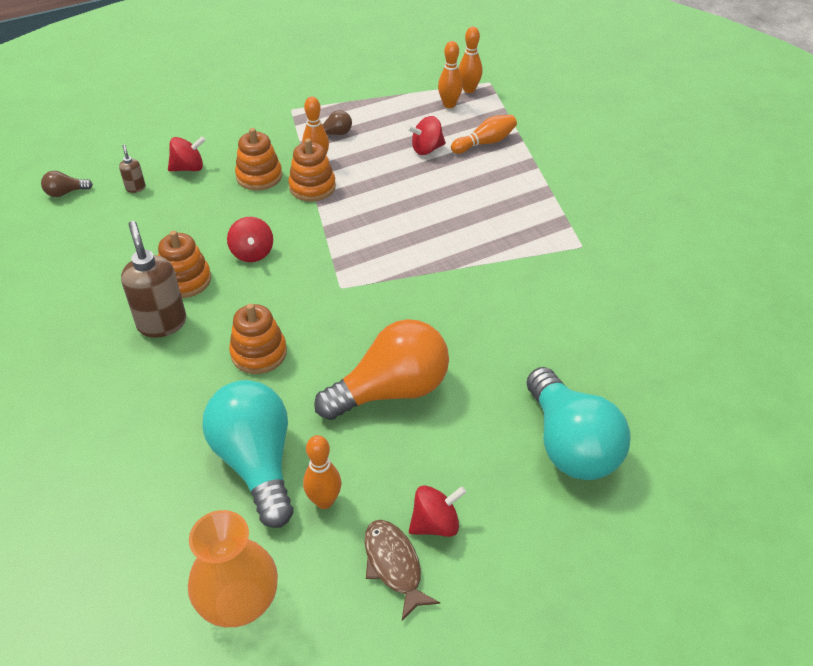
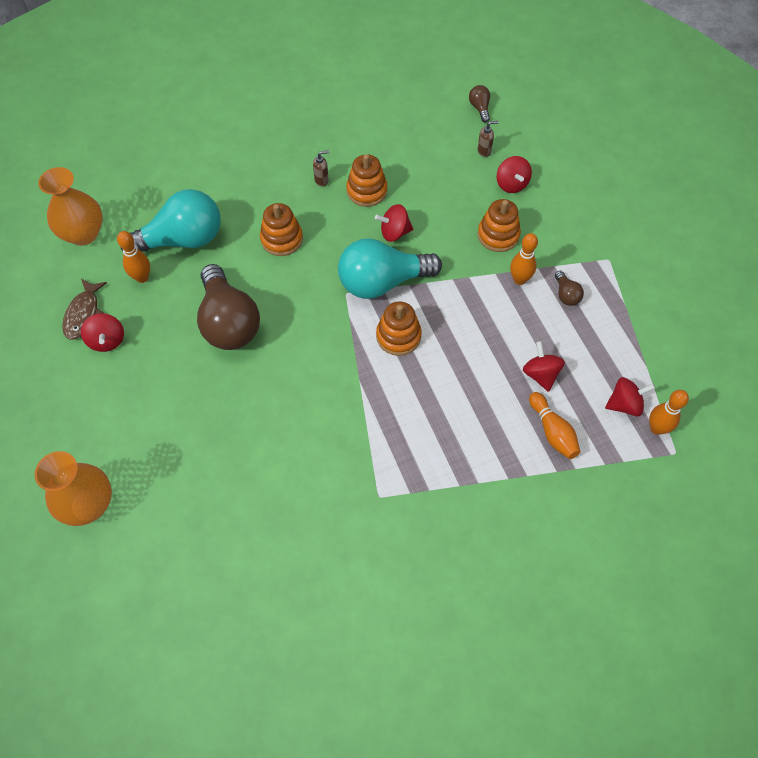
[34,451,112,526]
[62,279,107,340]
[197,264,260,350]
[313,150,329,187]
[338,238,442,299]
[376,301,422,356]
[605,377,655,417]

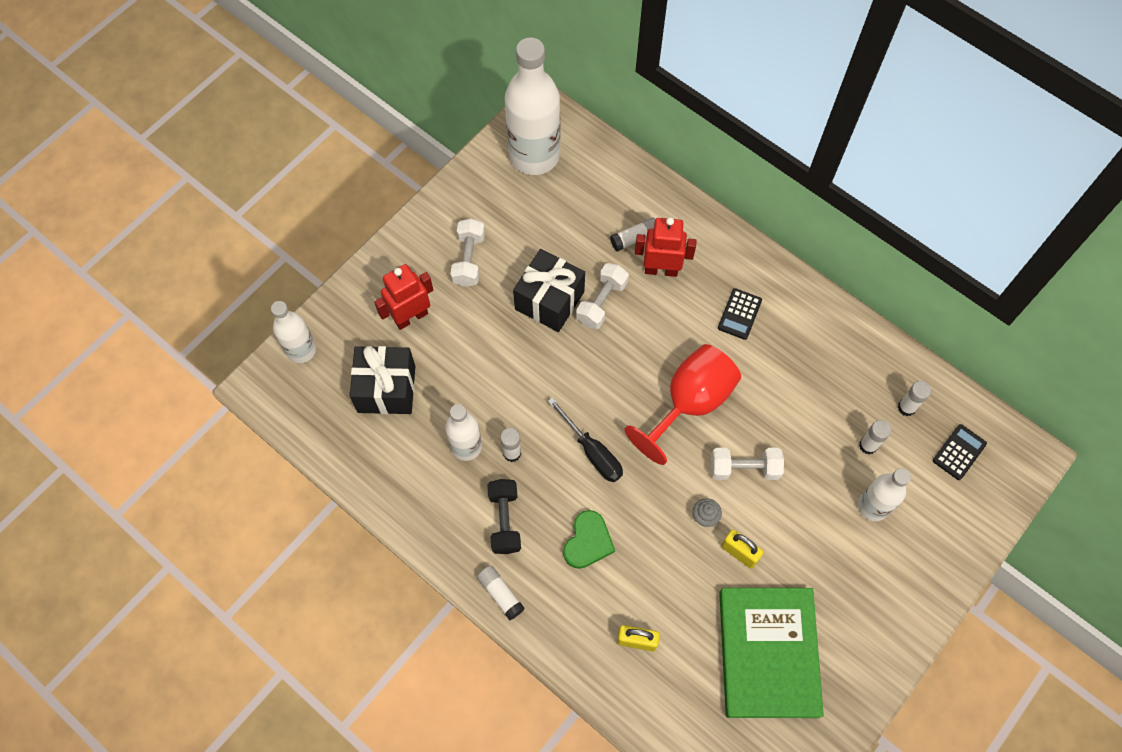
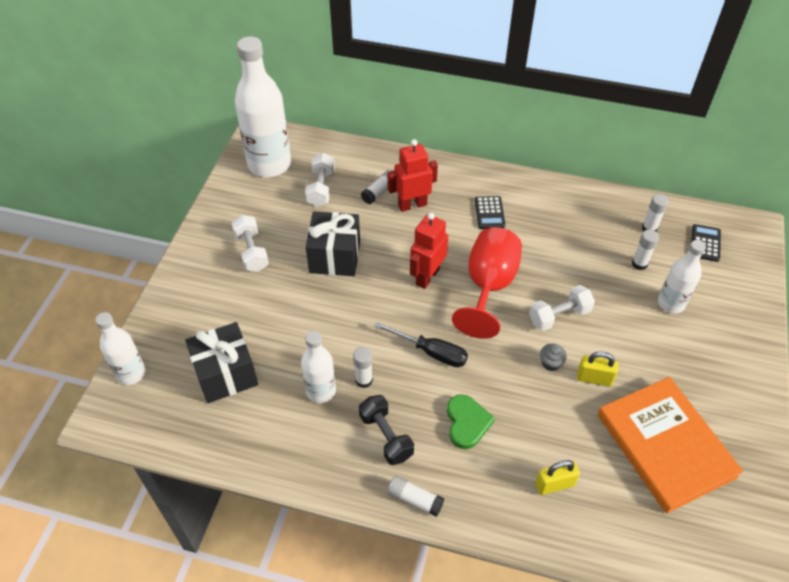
[305,153,335,207]
[410,213,448,289]
[598,377,743,513]

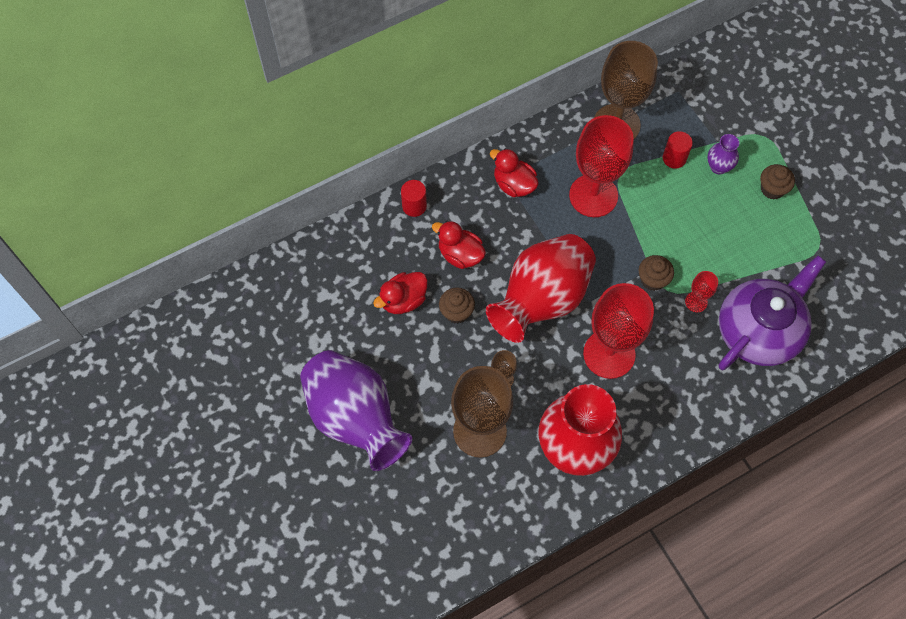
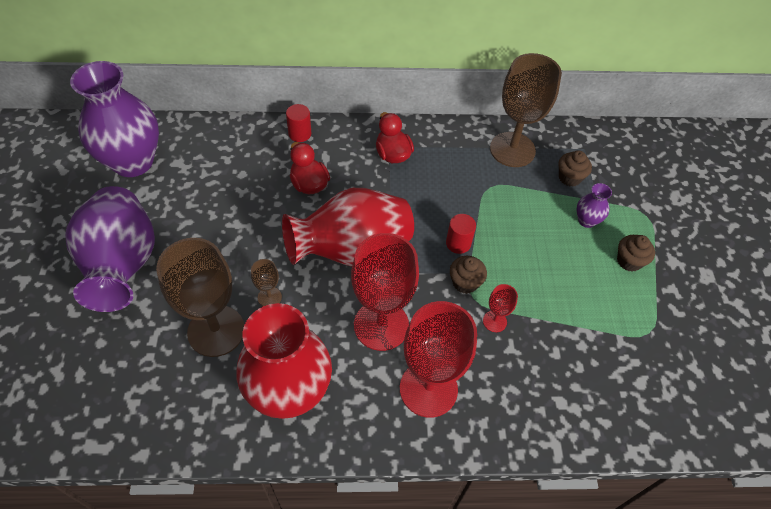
[70,61,159,177]
[400,301,477,418]
[446,214,476,254]
[558,151,592,187]
[373,272,428,314] (first image)
[719,255,826,370] (first image)

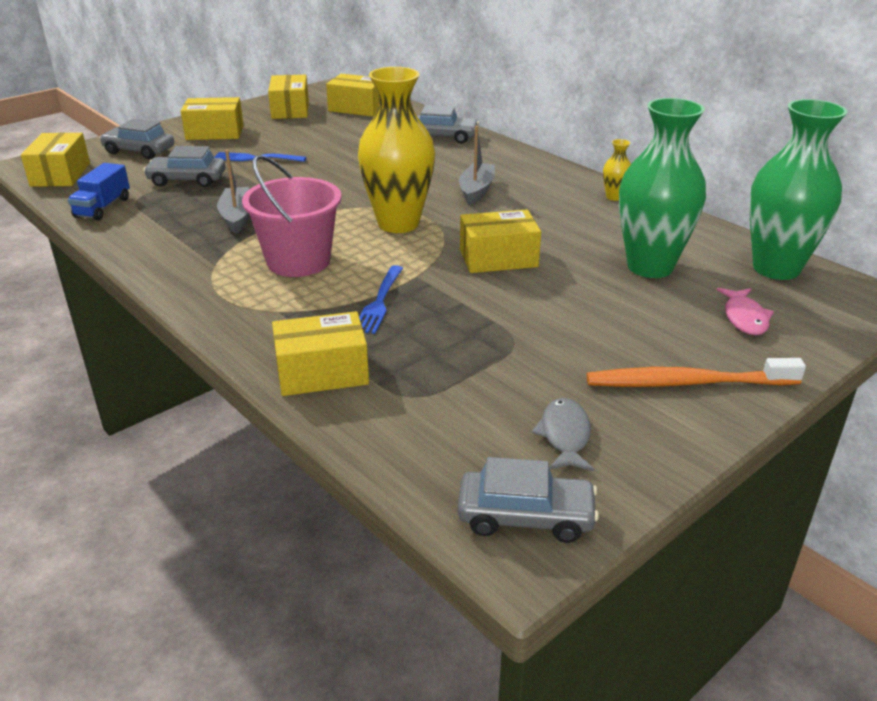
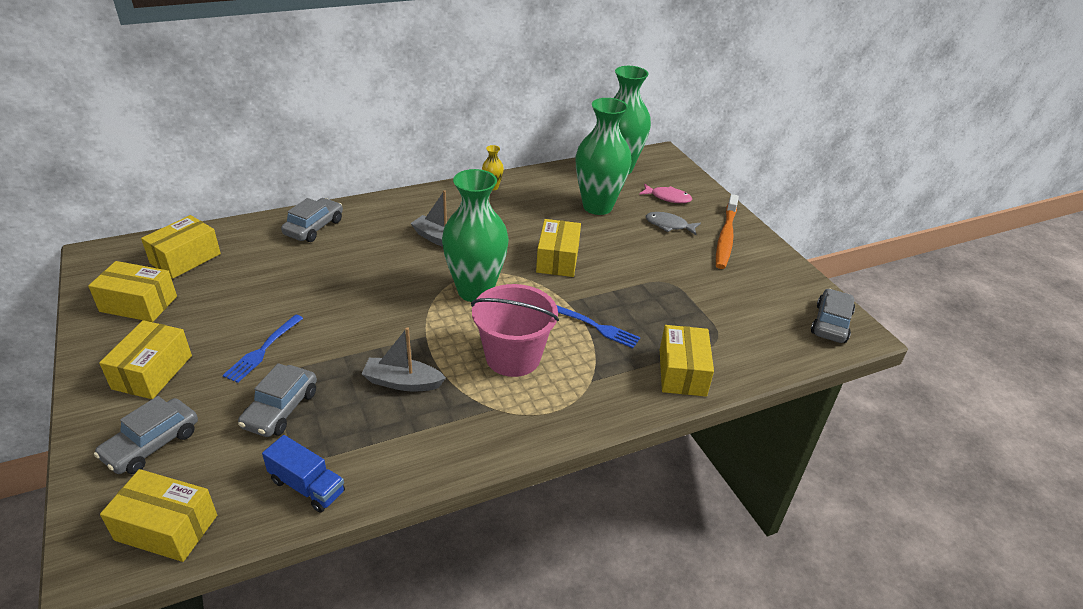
[442,169,509,302]
[646,212,701,235]

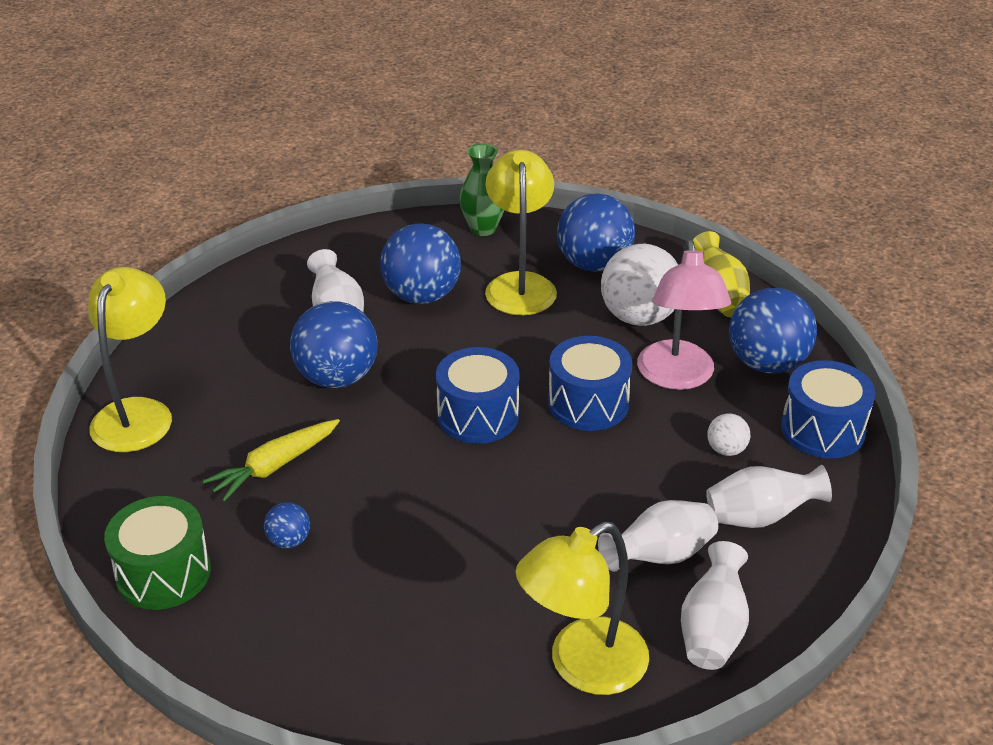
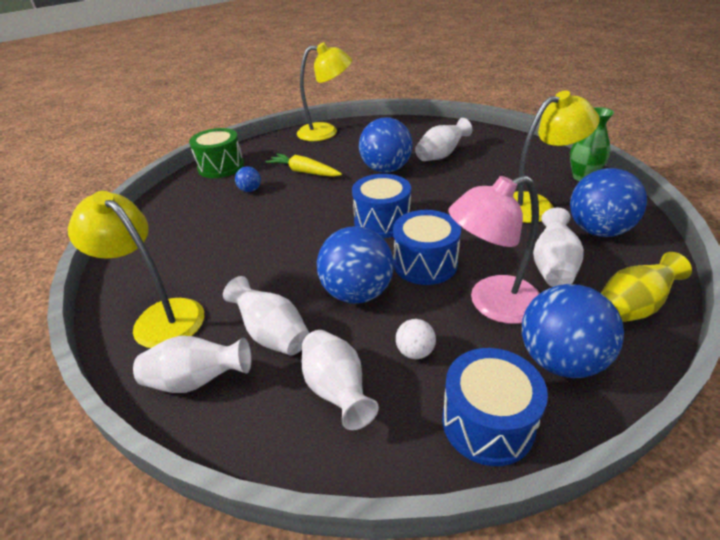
[317,226,394,304]
[533,208,584,287]

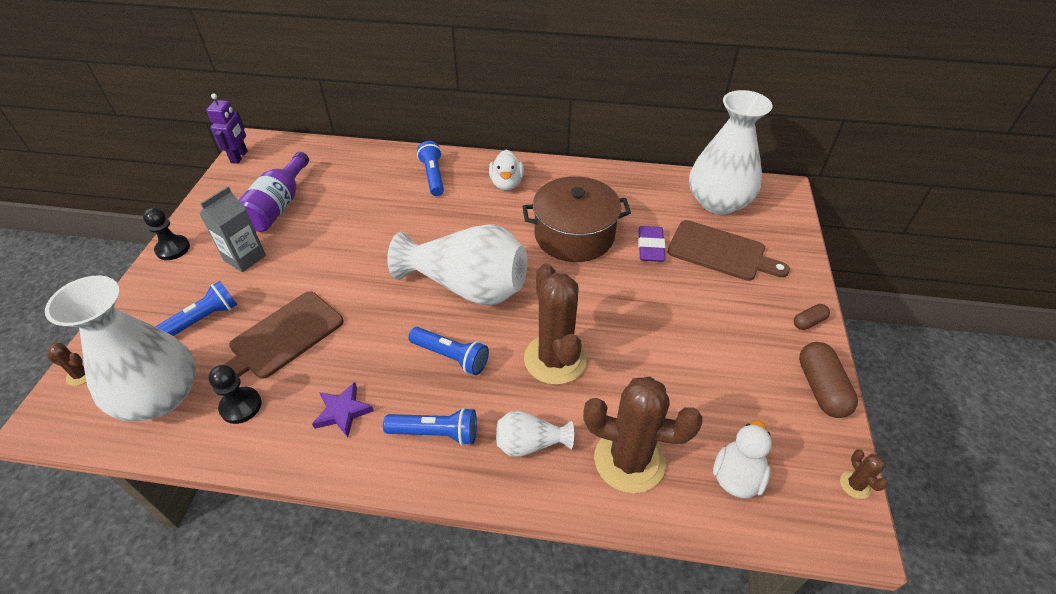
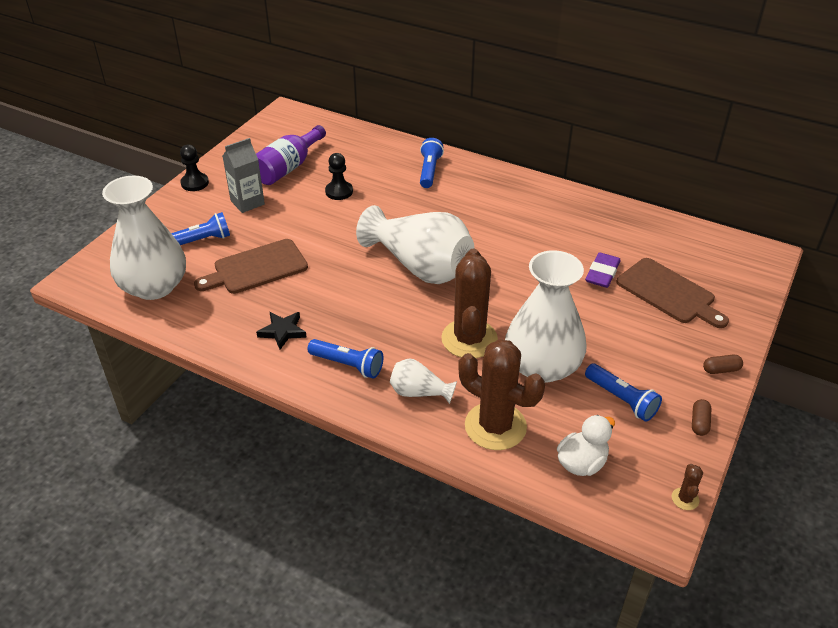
[256,312,307,350]
[325,153,353,200]
[505,250,587,383]
[585,364,662,422]
[692,399,711,436]
[47,343,86,386] (first image)
[206,93,248,164] (first image)
[489,150,524,190] (first image)
[522,176,631,262] (first image)

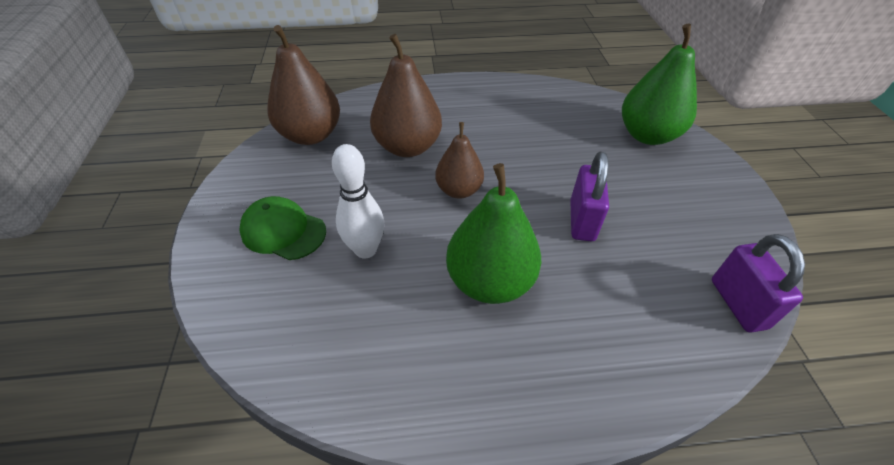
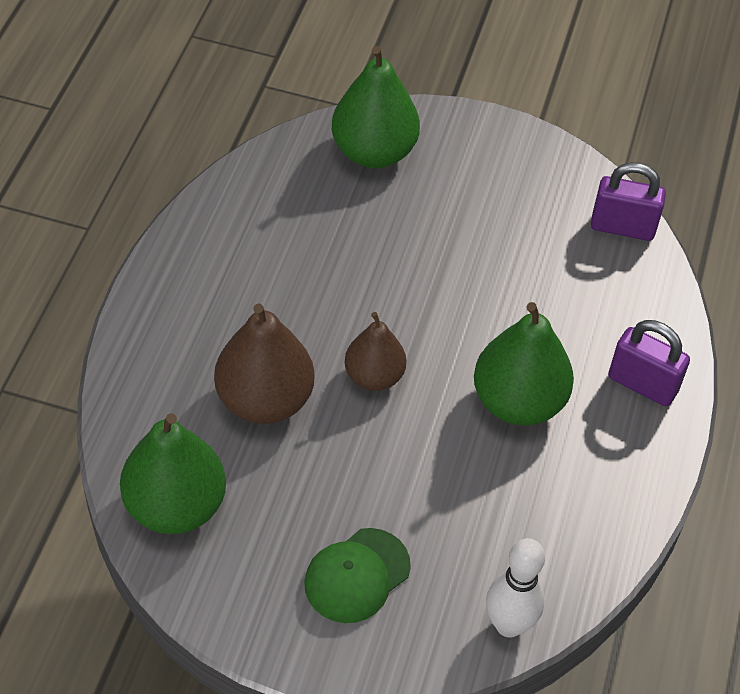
[120,413,226,534]
[486,538,545,638]
[608,320,690,407]

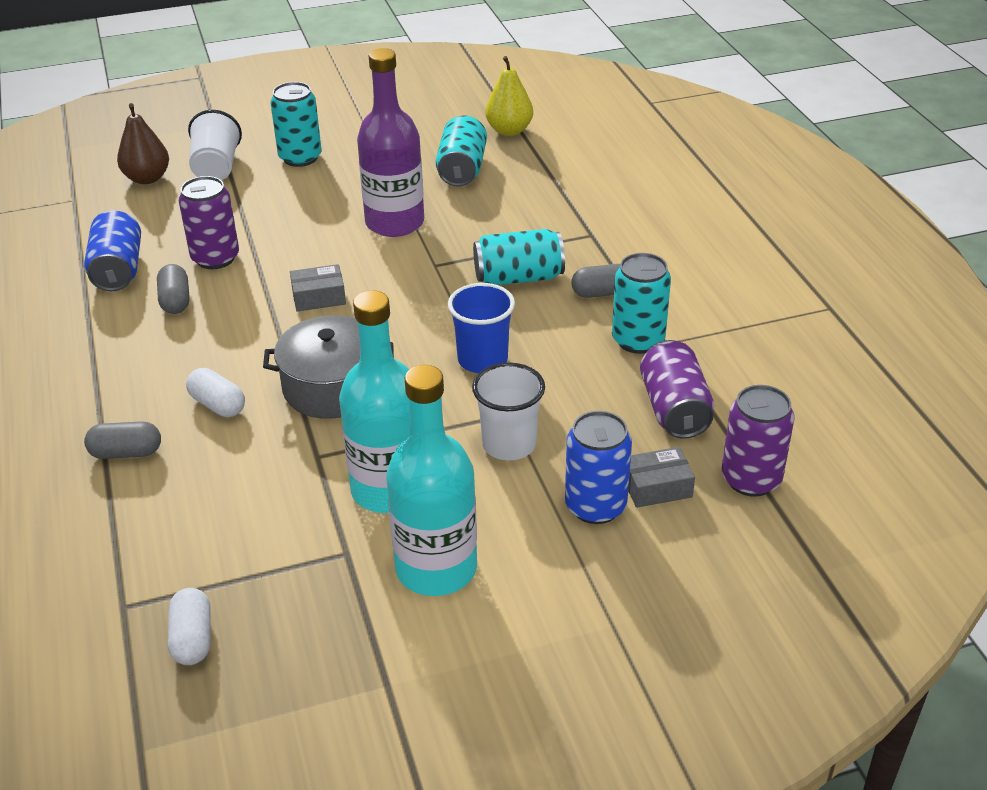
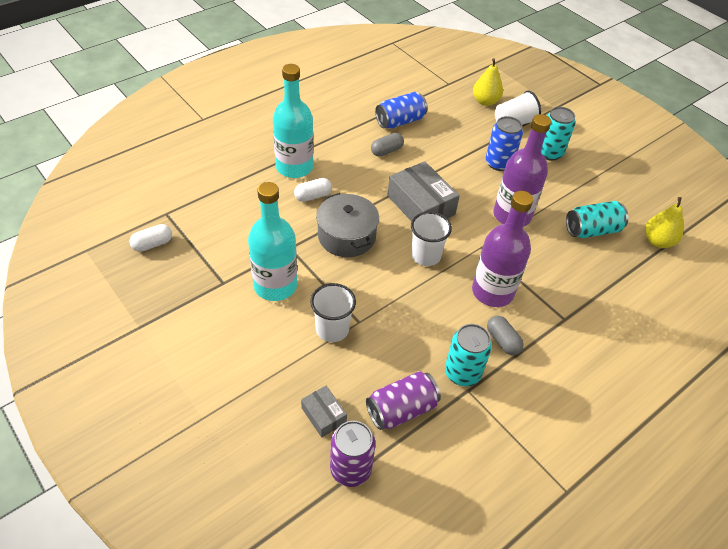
[273,64,313,178]
[294,178,332,202]
[387,161,460,222]
[411,212,452,266]
[472,191,533,307]
[473,58,503,106]
[486,116,523,171]
[84,421,161,459] (first image)
[179,176,239,269] (first image)
[448,283,515,373] (first image)

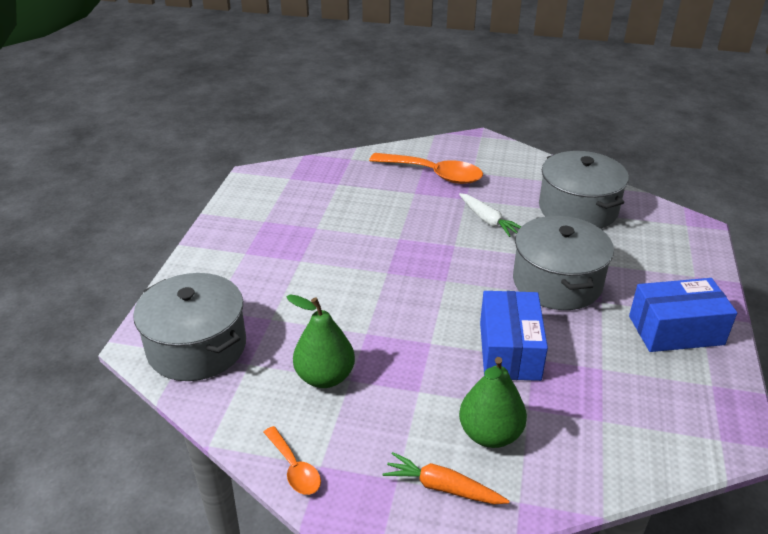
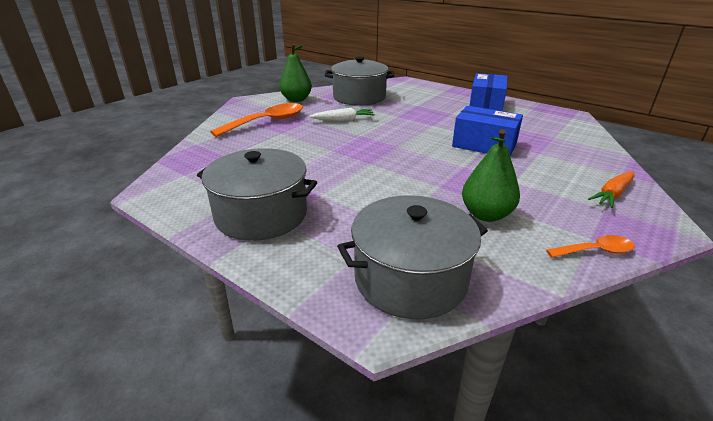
[197,148,317,241]
[279,44,312,102]

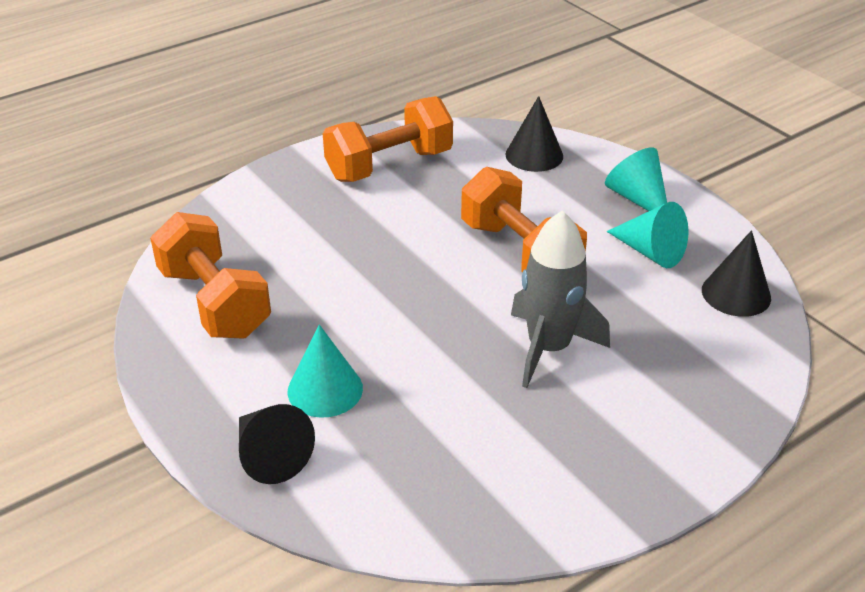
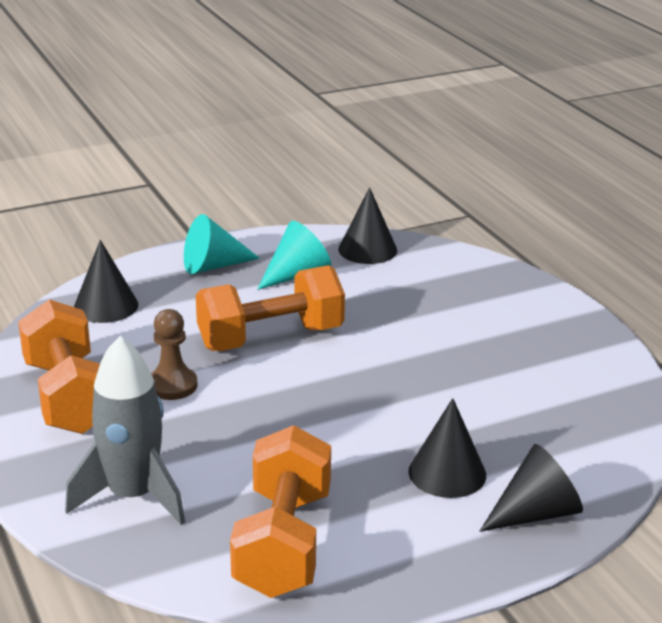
[65,336,185,525]
[151,309,198,400]
[230,425,331,598]
[409,398,486,498]

